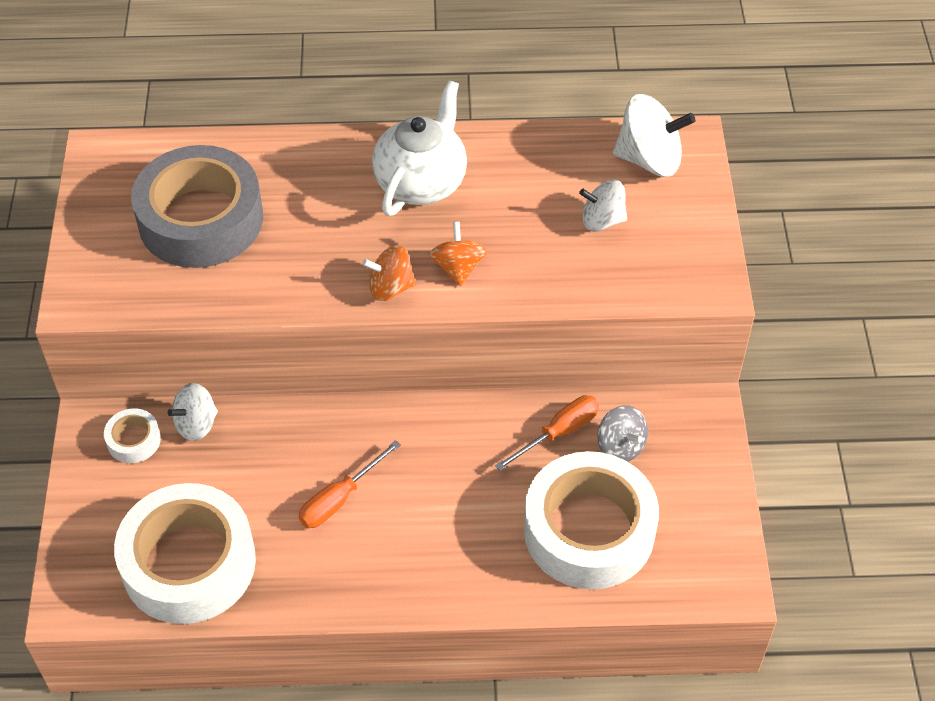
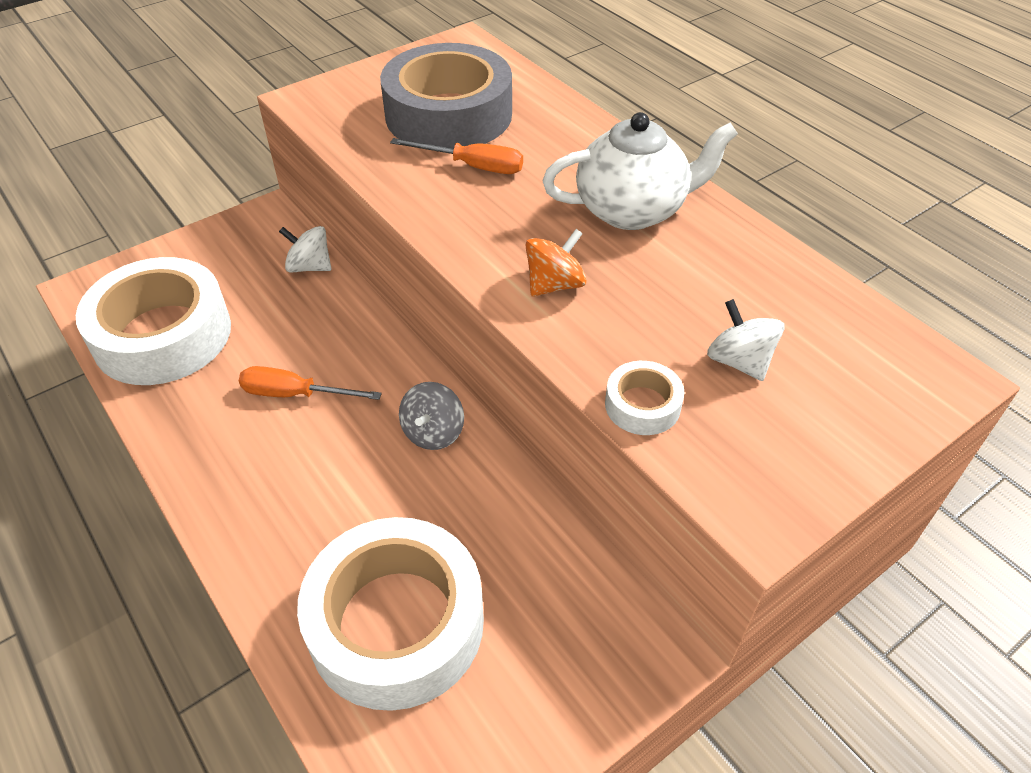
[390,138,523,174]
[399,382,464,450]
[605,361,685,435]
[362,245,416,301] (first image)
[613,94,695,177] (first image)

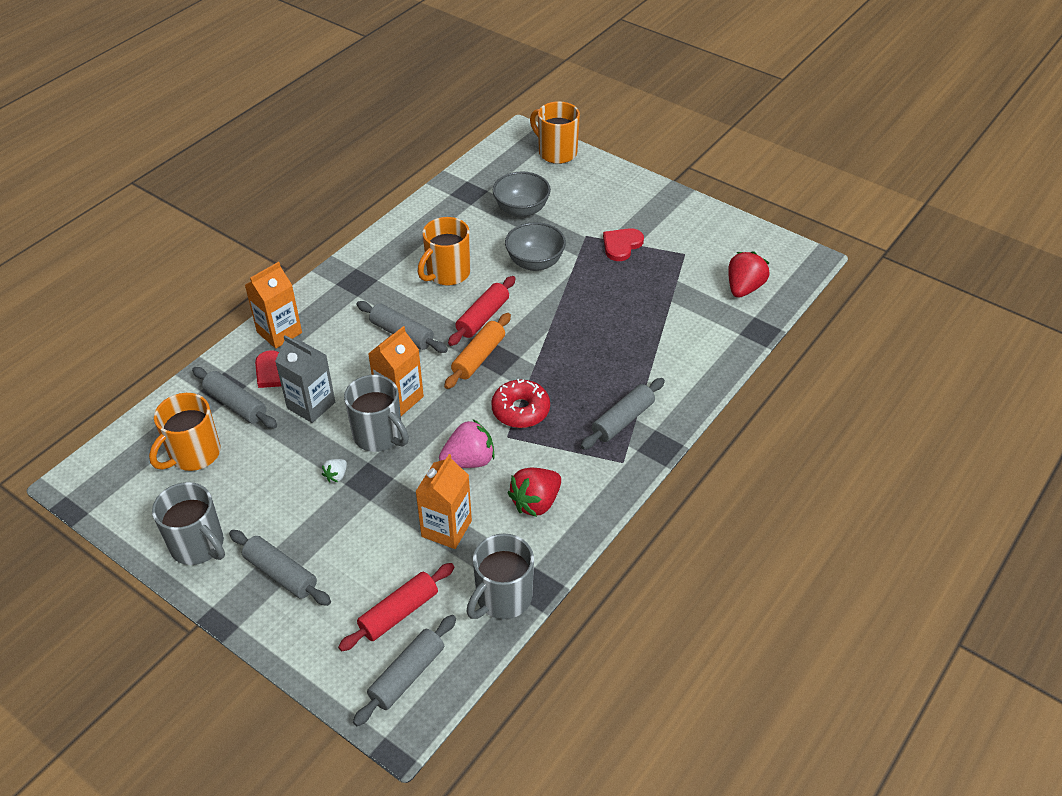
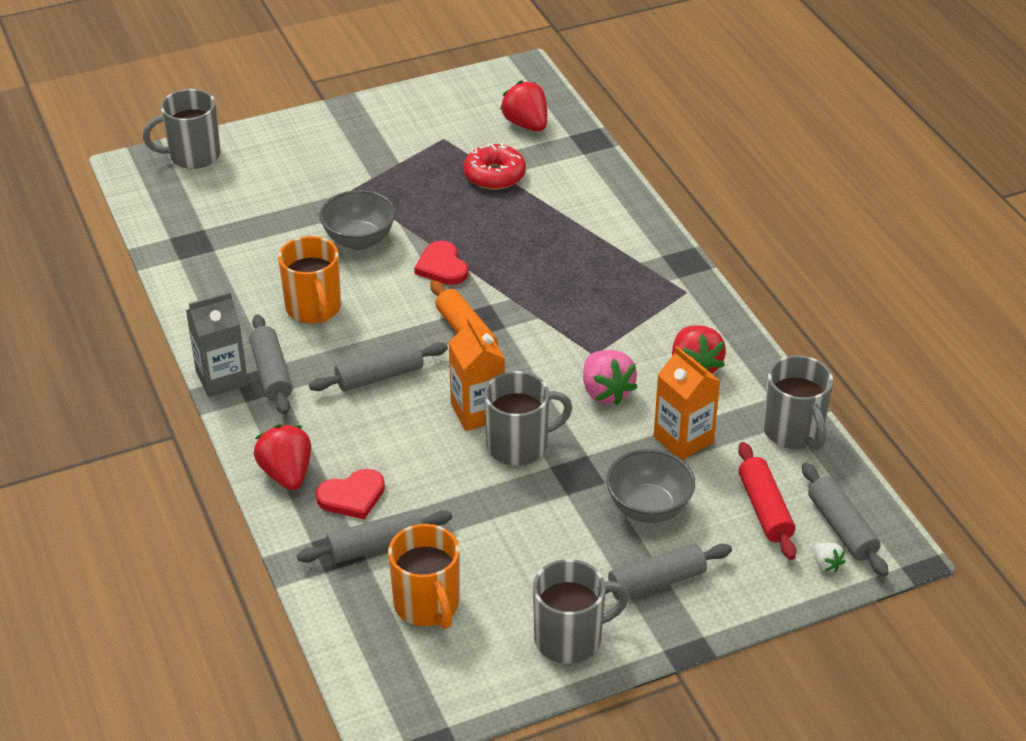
[143,89,221,169]
[186,292,248,397]
[249,314,293,414]
[254,424,311,490]
[414,241,468,285]
[464,143,526,190]
[583,350,638,406]
[606,449,695,523]
[814,543,845,573]
[448,276,516,346] (first image)

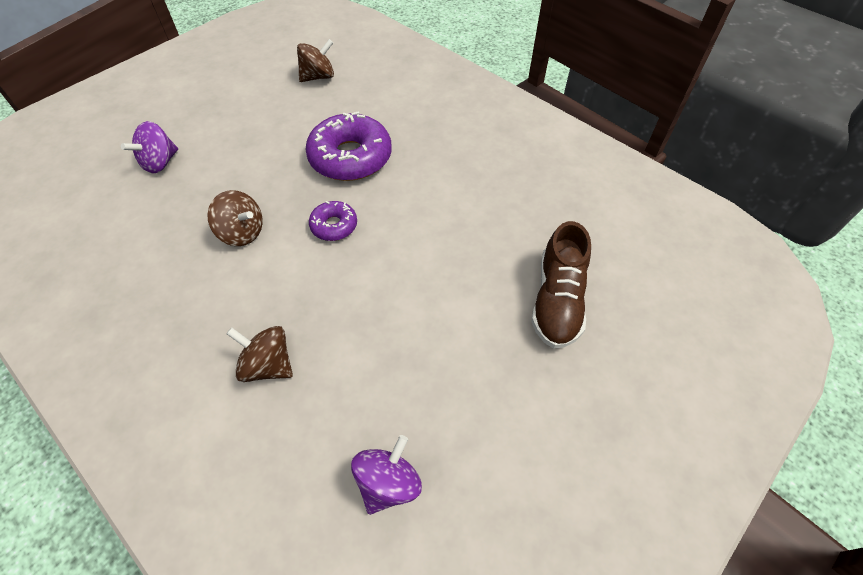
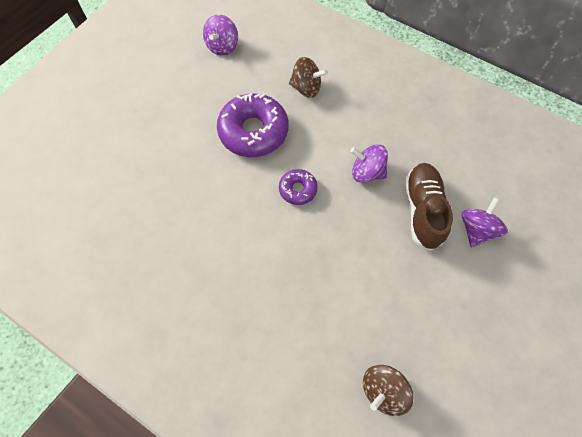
[217,93,288,157]
[350,144,388,183]
[405,163,453,251]

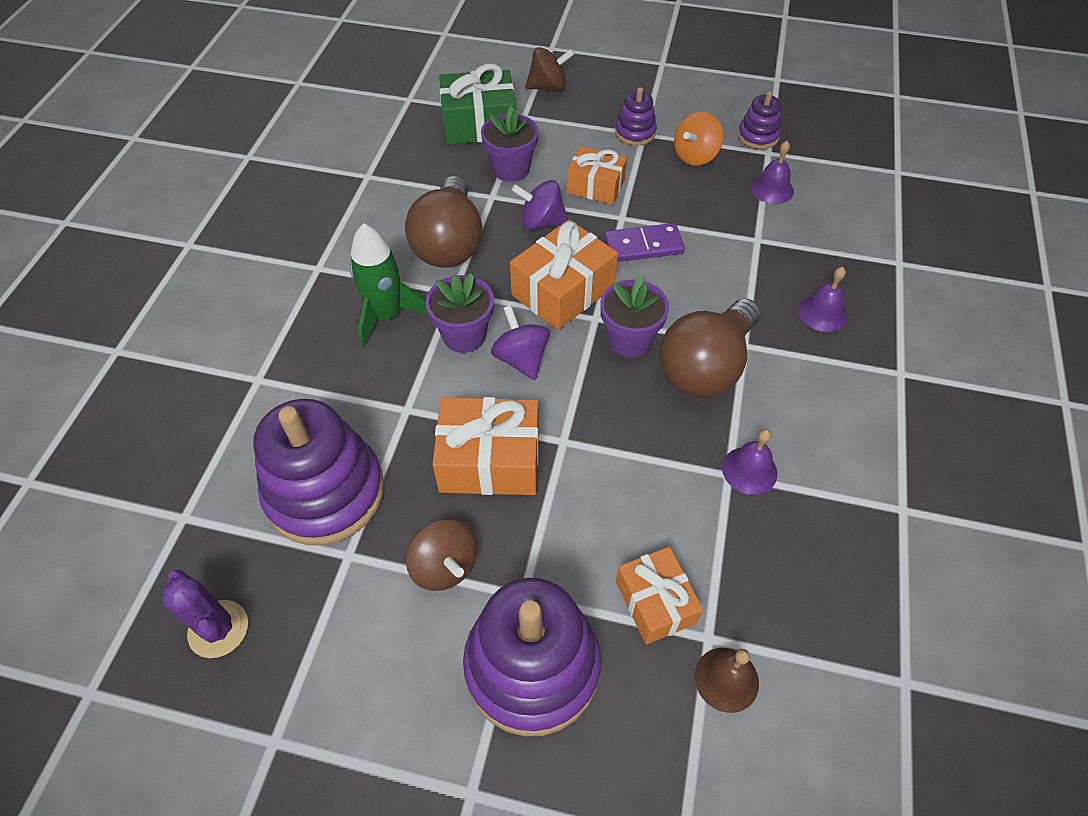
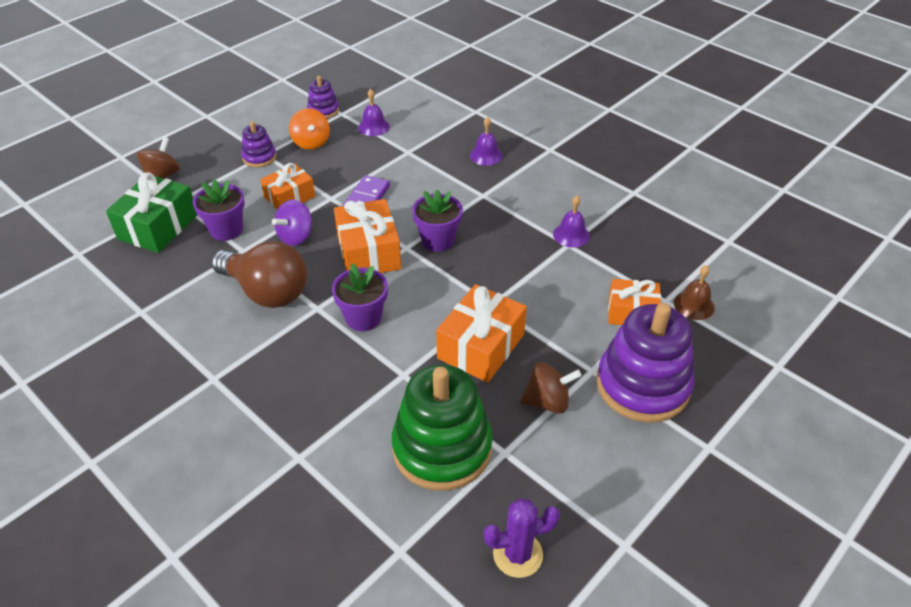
[392,364,493,491]
[350,223,428,347] (first image)
[491,305,550,380] (first image)
[659,299,760,398] (first image)

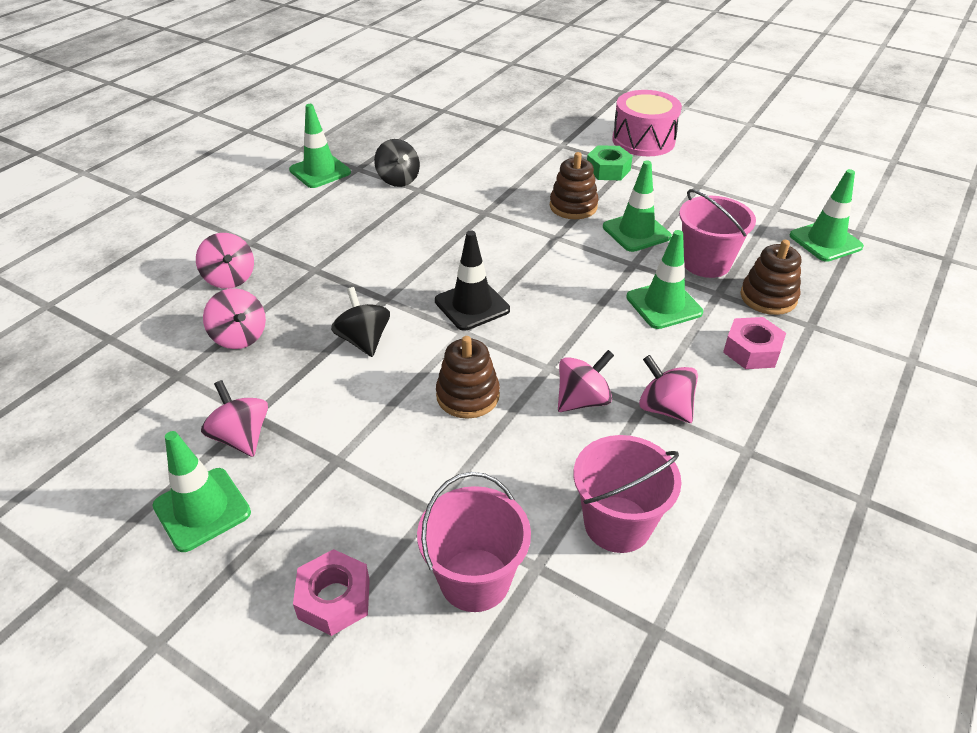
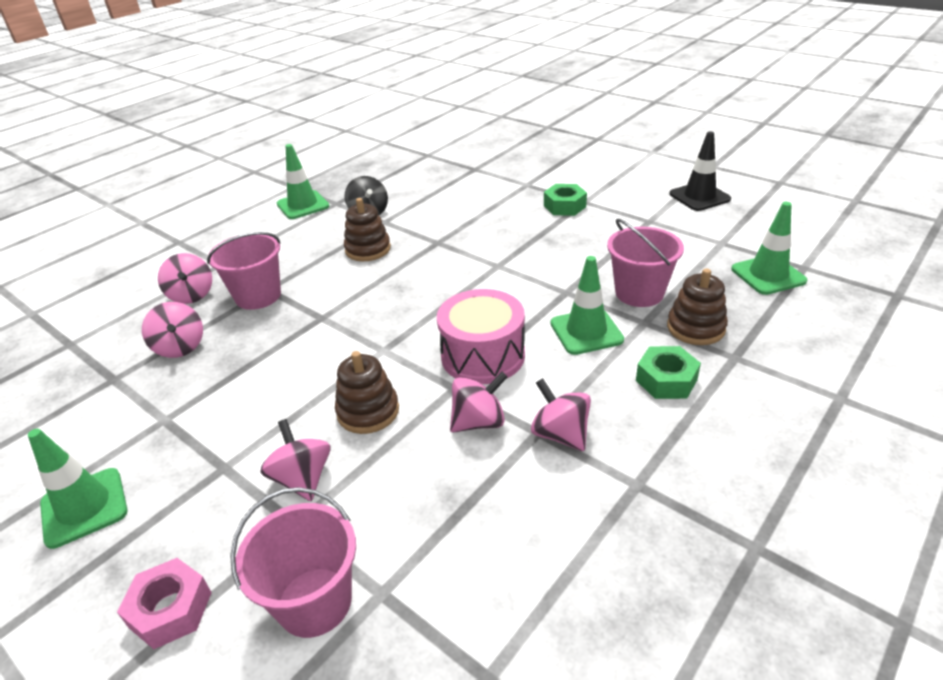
[207,232,281,310]
[260,419,330,501]
[344,198,391,261]
[437,289,525,384]
[636,346,701,399]
[669,132,731,211]
[331,287,390,357] (first image)
[603,161,672,252] (first image)

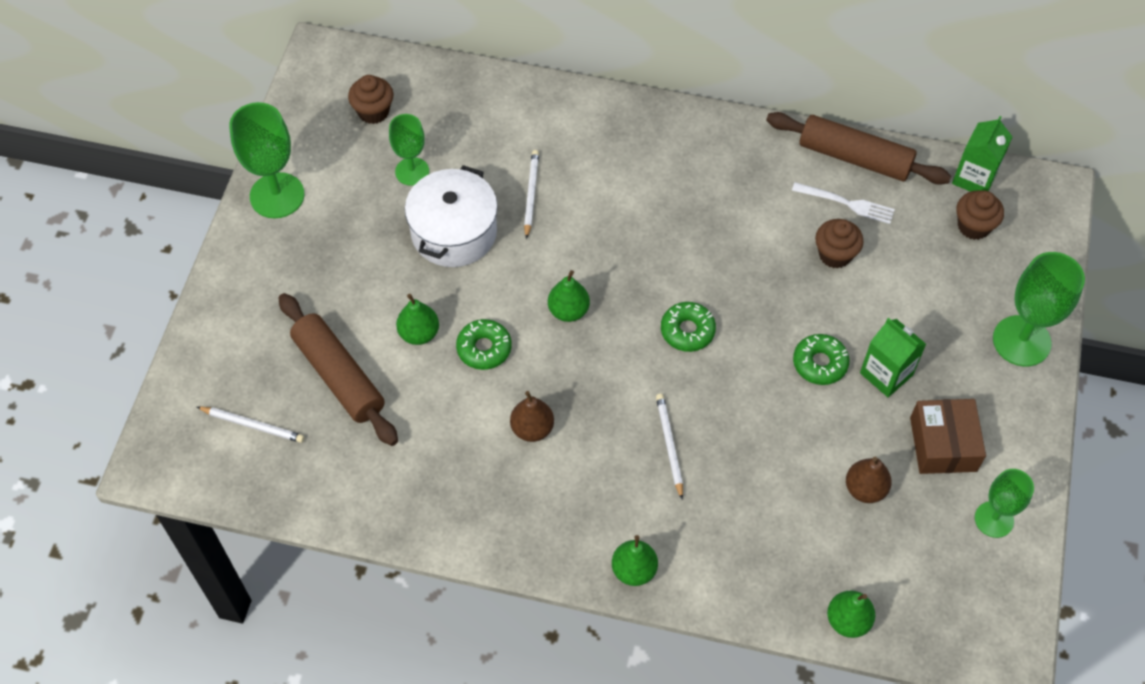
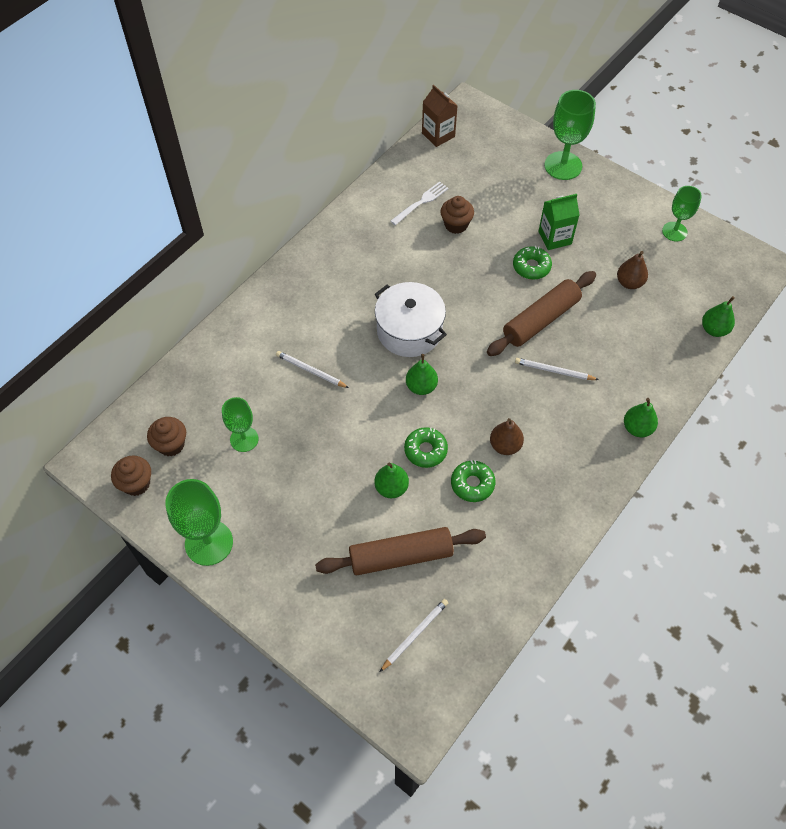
[111,455,151,496]
[375,282,447,357]
[422,85,458,147]
[451,460,495,502]
[487,271,596,356]
[910,399,986,474] (first image)

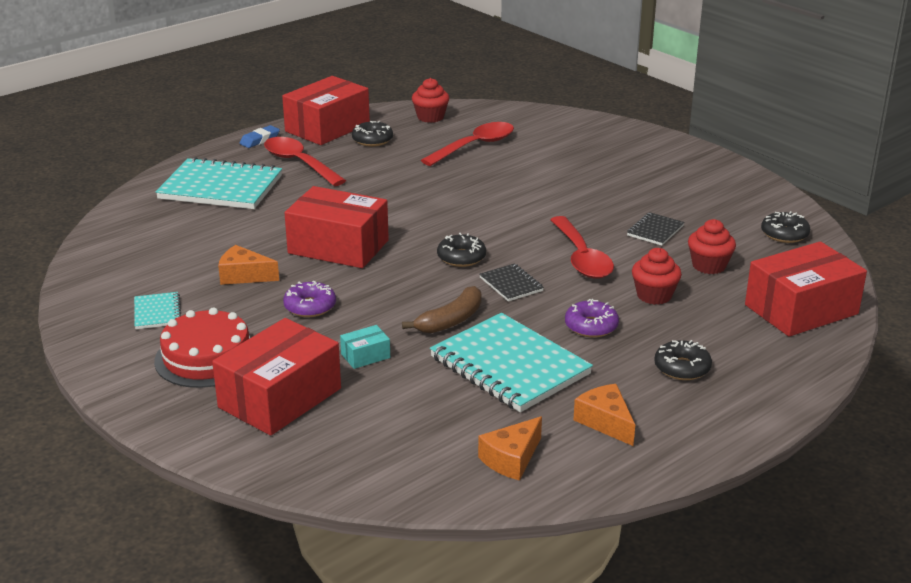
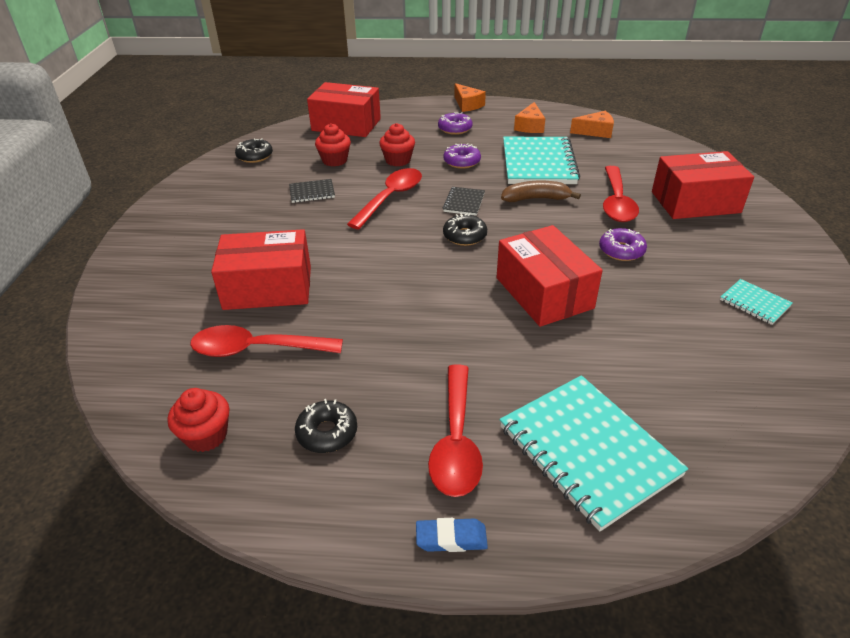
[211,229,311,310]
[438,112,473,135]
[454,83,486,112]
[603,166,639,222]
[720,279,792,325]
[154,308,250,388] (first image)

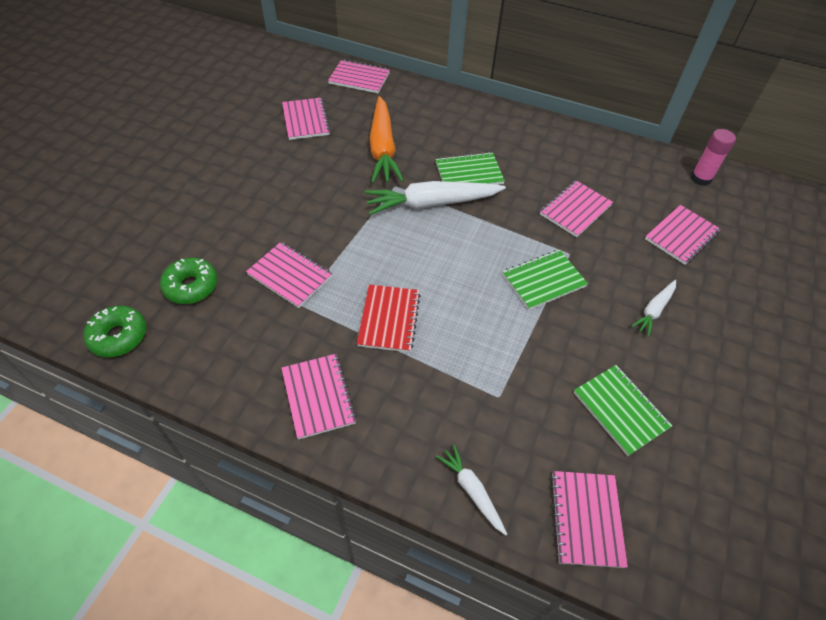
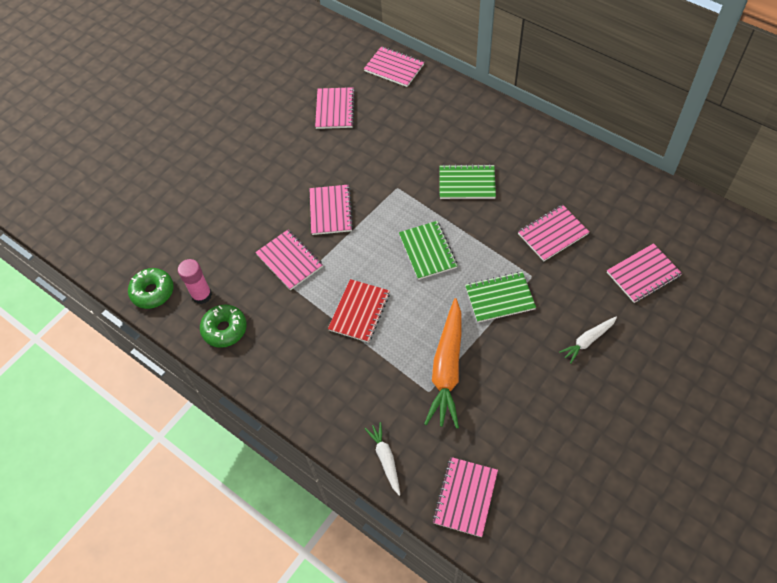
[178,259,212,304]
[200,305,247,348]
[310,185,353,235]
[399,221,458,280]
[424,298,461,429]
[364,181,506,215] (first image)

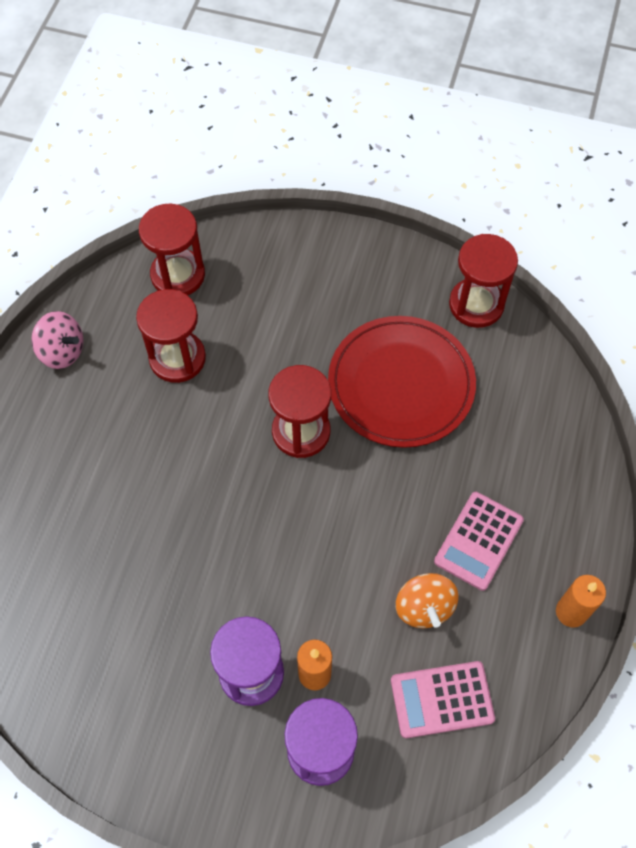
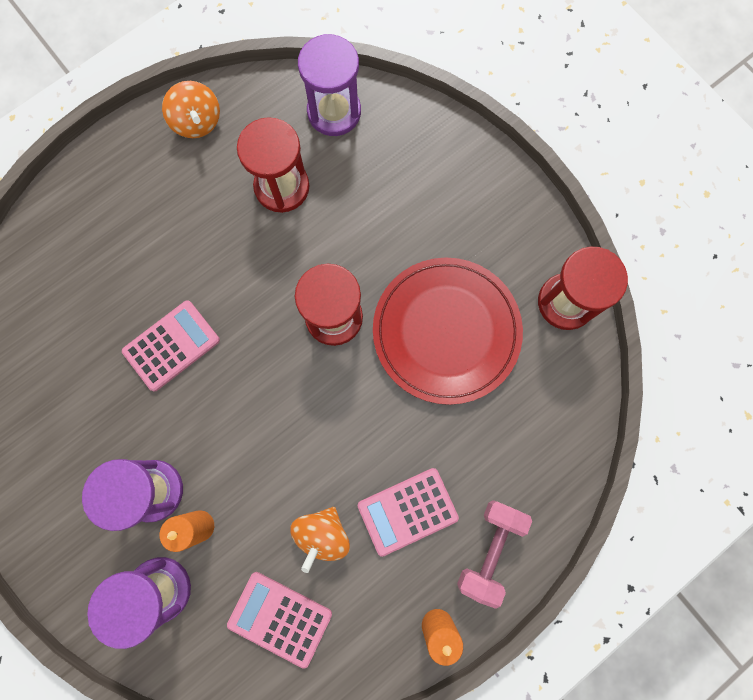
[122,300,220,391]
[162,81,220,138]
[298,34,361,136]
[457,500,532,609]

